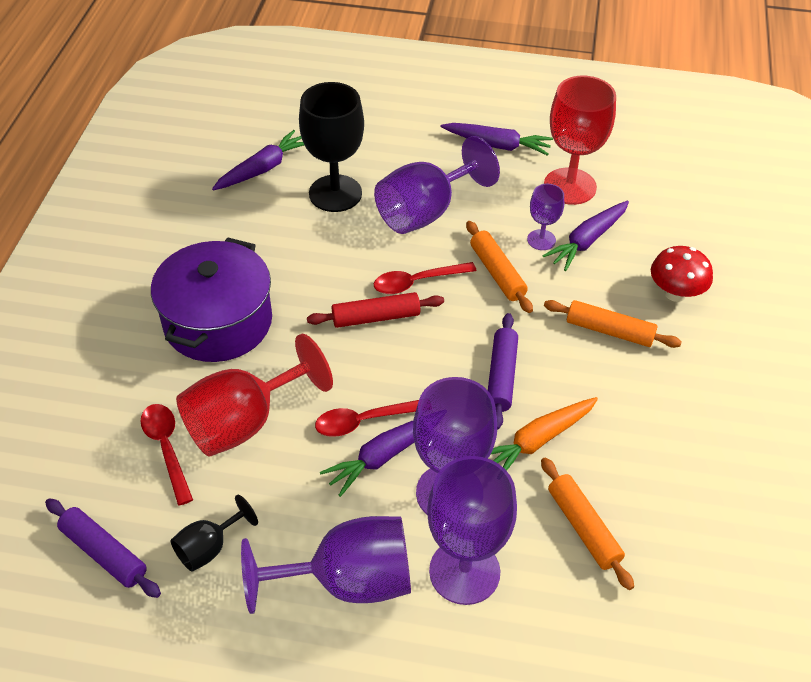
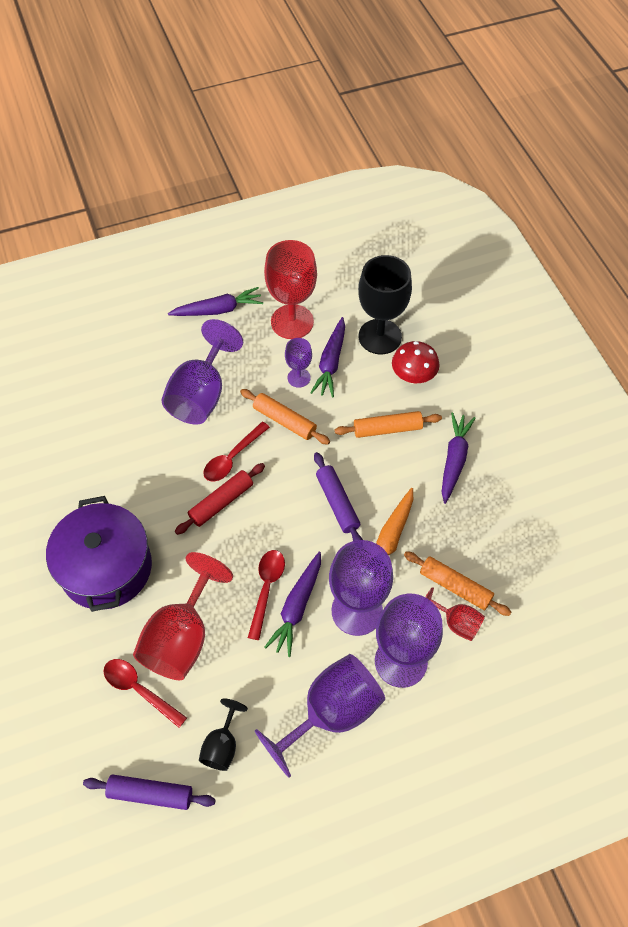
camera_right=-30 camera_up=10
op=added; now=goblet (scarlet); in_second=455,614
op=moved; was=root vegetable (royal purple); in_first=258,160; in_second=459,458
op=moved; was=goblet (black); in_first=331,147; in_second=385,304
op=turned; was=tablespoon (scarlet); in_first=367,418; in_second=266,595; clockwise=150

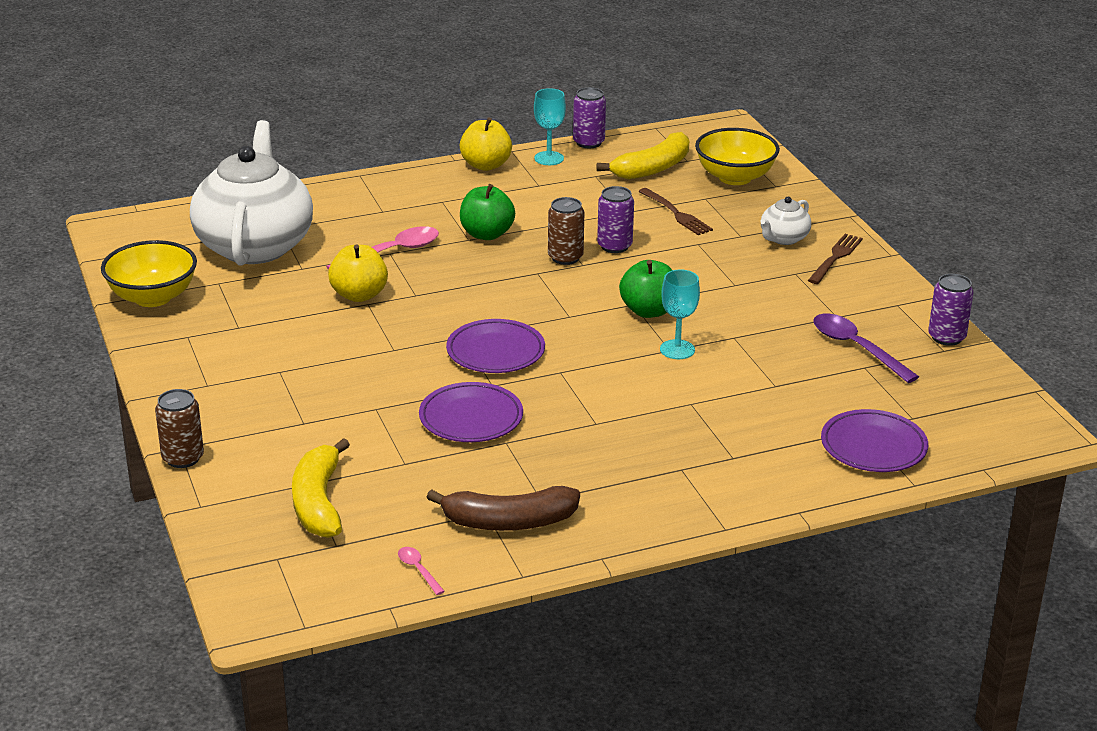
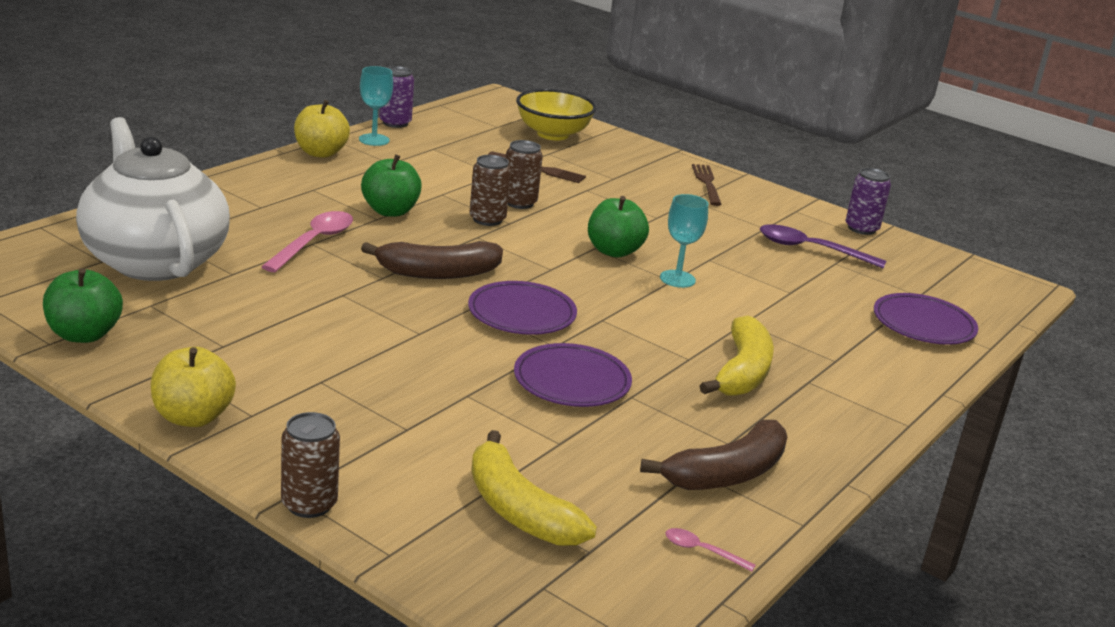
camera_right=-35 camera_up=-5
op=removed; was=teapot (pure white); in_first=785,221
op=added; now=toy banana (brown); in_second=432,260
op=moved; was=apple (golden); in_first=358,273; in_second=193,387
op=moved; was=toy banana (golden); in_first=643,156; in_second=736,355
op=replaced; was=serving bowl (golden); now=apple (leaf-green); in_first=149,273; in_second=83,305
op=recoloured; was=tin (royal purple); now=tin (brown); in_first=615,219; in_second=524,174

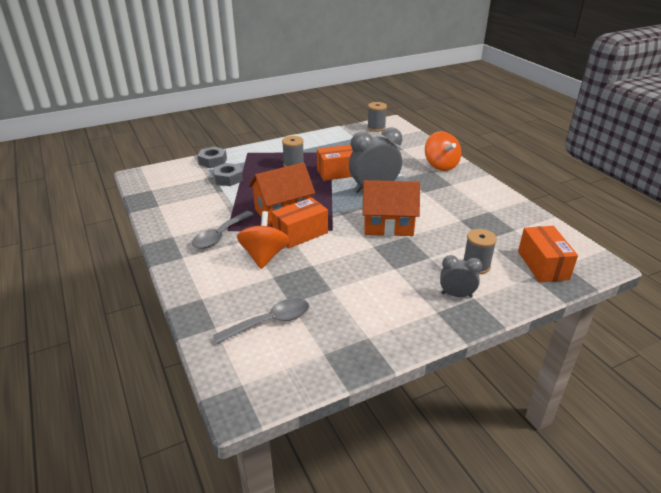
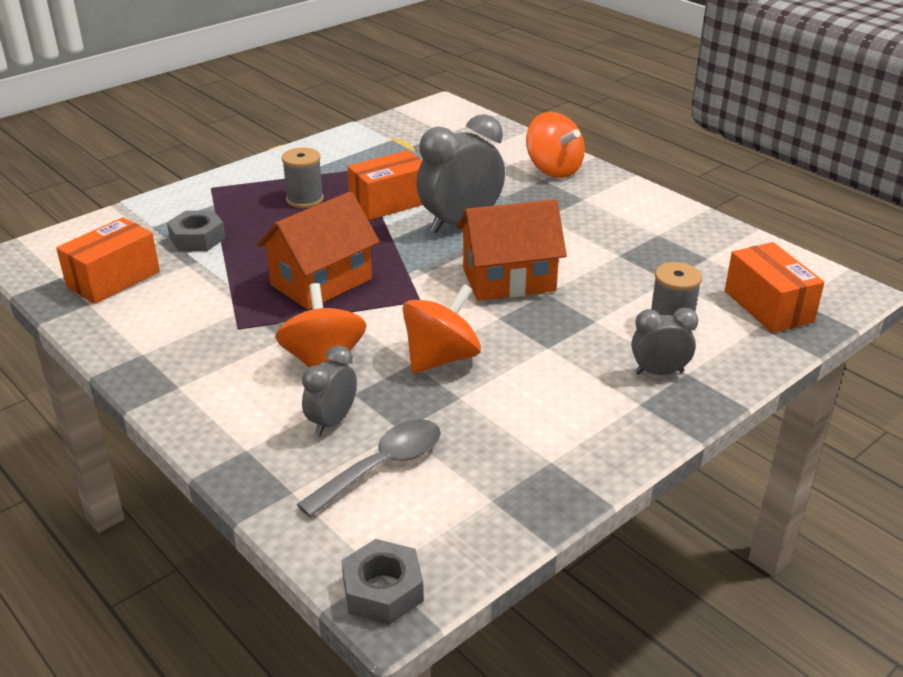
camera_right=-15 camera_up=0
op=removed; was=tablespoon (grey); in_first=223,230
op=removed; was=reel of thread (grey); in_first=377,117
op=added; now=clock (grey); in_second=329,390
op=added; now=whirligig (orange); in_second=442,329
op=moved; was=hexagon nut (grey); in_first=212,157; in_second=382,582
op=moved; was=parcel (orange); in_first=299,223; in_second=108,260

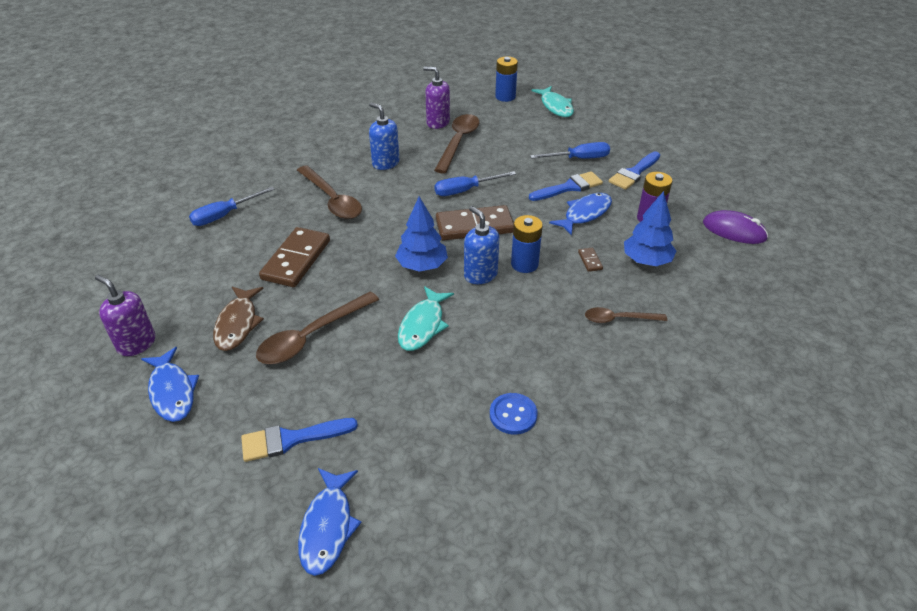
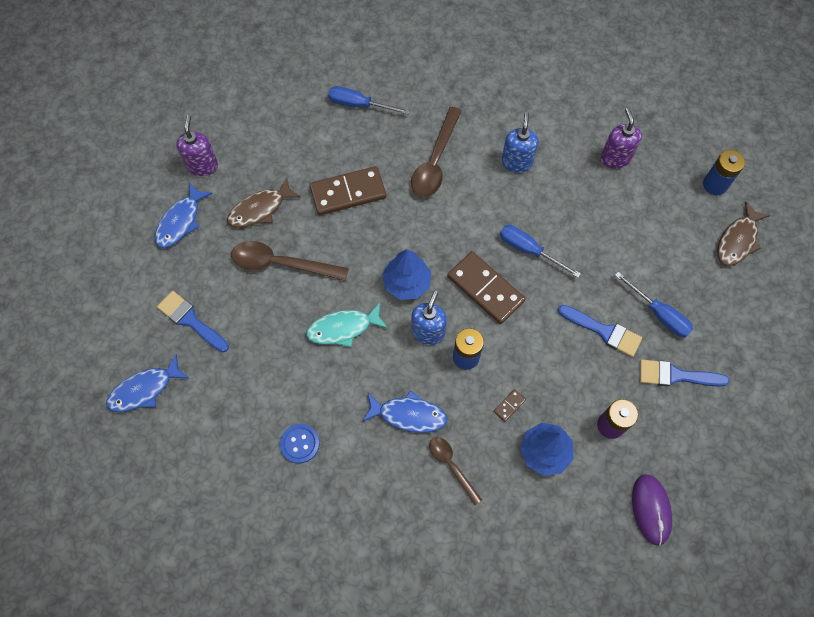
camera_right=55 camera_up=25
op=removed; was=tablespoon (brown); in_first=457,143
op=moved; was=fish figure (cobalt); in_first=580,214; in_second=404,411
op=recoloured; was=fish figure (teal); now=fish figure (brown); in_first=553,101; in_second=744,233

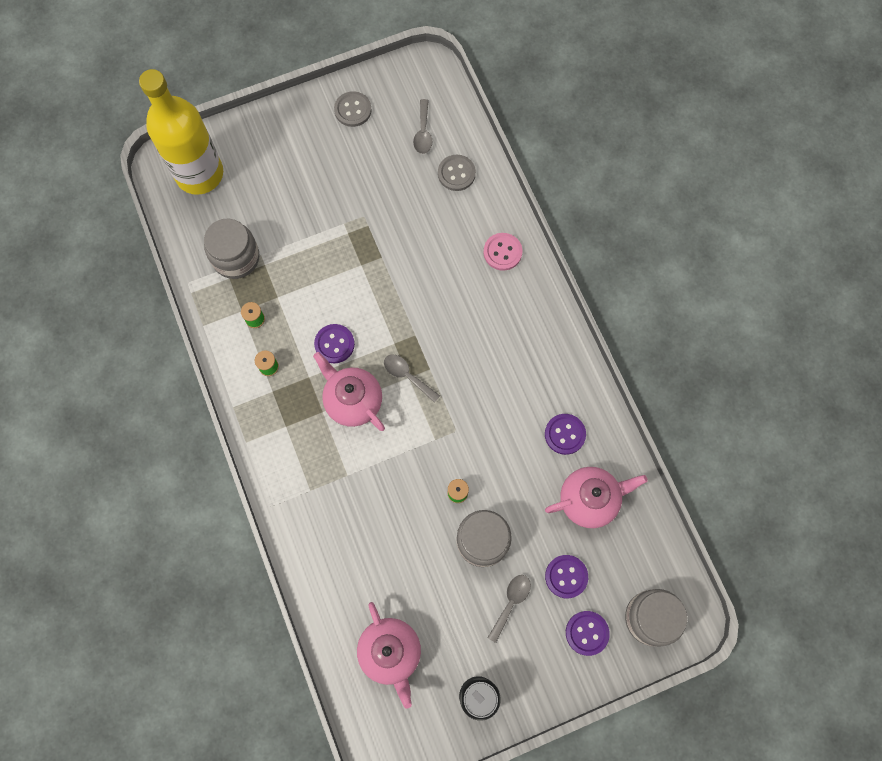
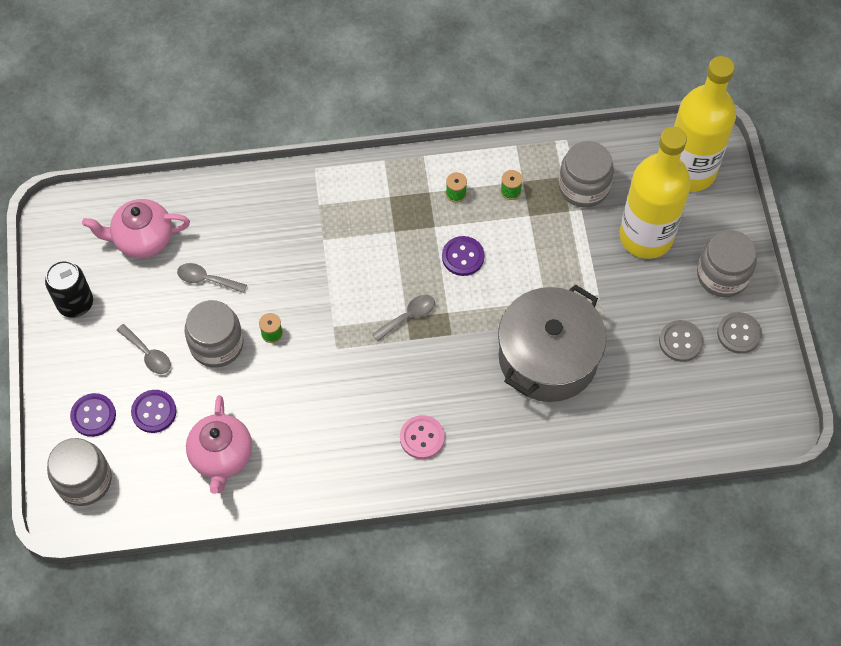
camera_right=105 camera_up=-10
op=removed; was=teapot (rose-pink); in_first=349,391
op=removed; was=sewing button (royal purple); in_first=565,434
op=added; now=stockpot (grey); in_second=552,343
op=added; now=drink bottle (golden); in_second=655,193
op=added; now=jar (grey); in_second=727,263
op=moved; was=tablespoon (grey); in_first=422,126; in_second=212,278
op=moved; was=sewing button (grey); in_first=457,173; in_second=681,341
op=moved; was=sewing button (rose-pink); in_first=502,252; in_second=422,437

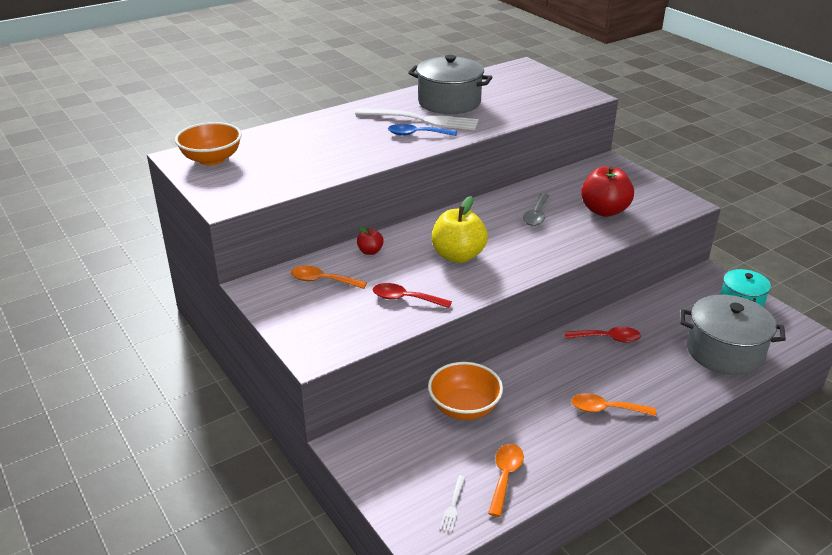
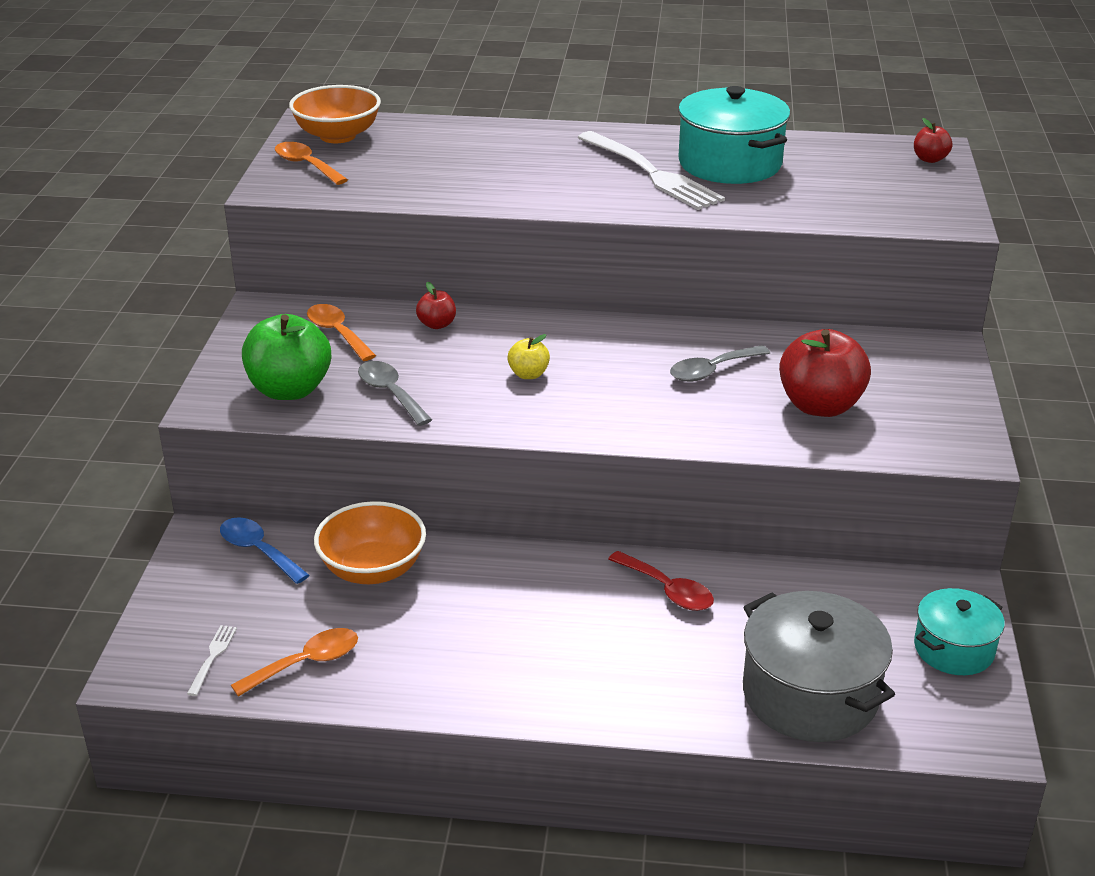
camera_right=40 camera_up=0
op=added; now=apple (leaf-green); in_second=286,357
op=added; now=apple (scarlet); in_second=933,140
op=moved; was=tablespoon (cobalt); in_first=422,130; in_second=264,550
op=moved; was=tablespoon (orange); in_first=613,404; in_second=311,163
op=recoloured; was=tablespoon (scarlet); now=tablespoon (grey); in_first=412,295; in_second=395,393
op=recoloured; was=stockpot (grey); now=stockpot (teal); in_first=450,84; in_second=734,135
op=turned; was=table fork (pure white); in_first=453,503; in_second=212,660; clockwise=135
op=resized; was=apple (golden); in_first=460,229; in_second=528,356; ratio=0.49

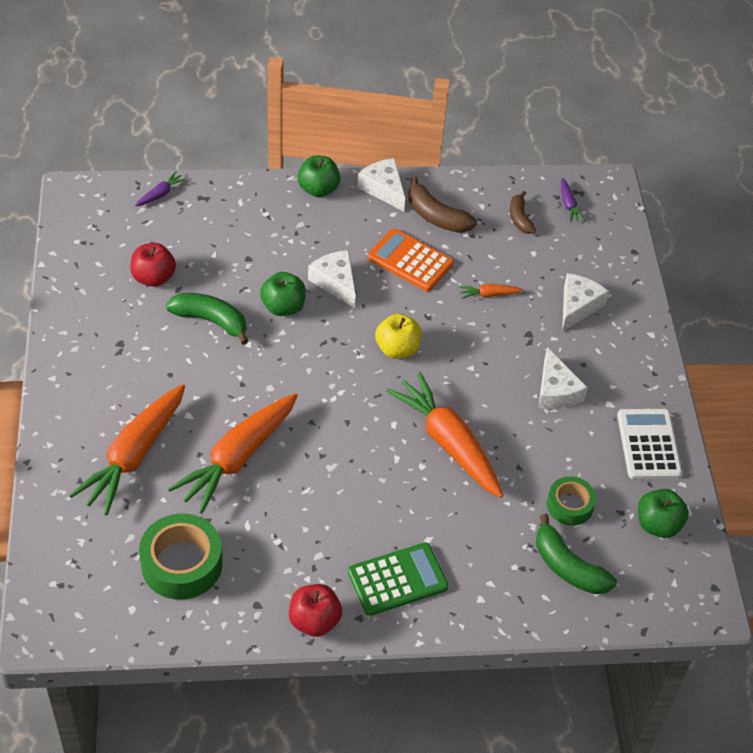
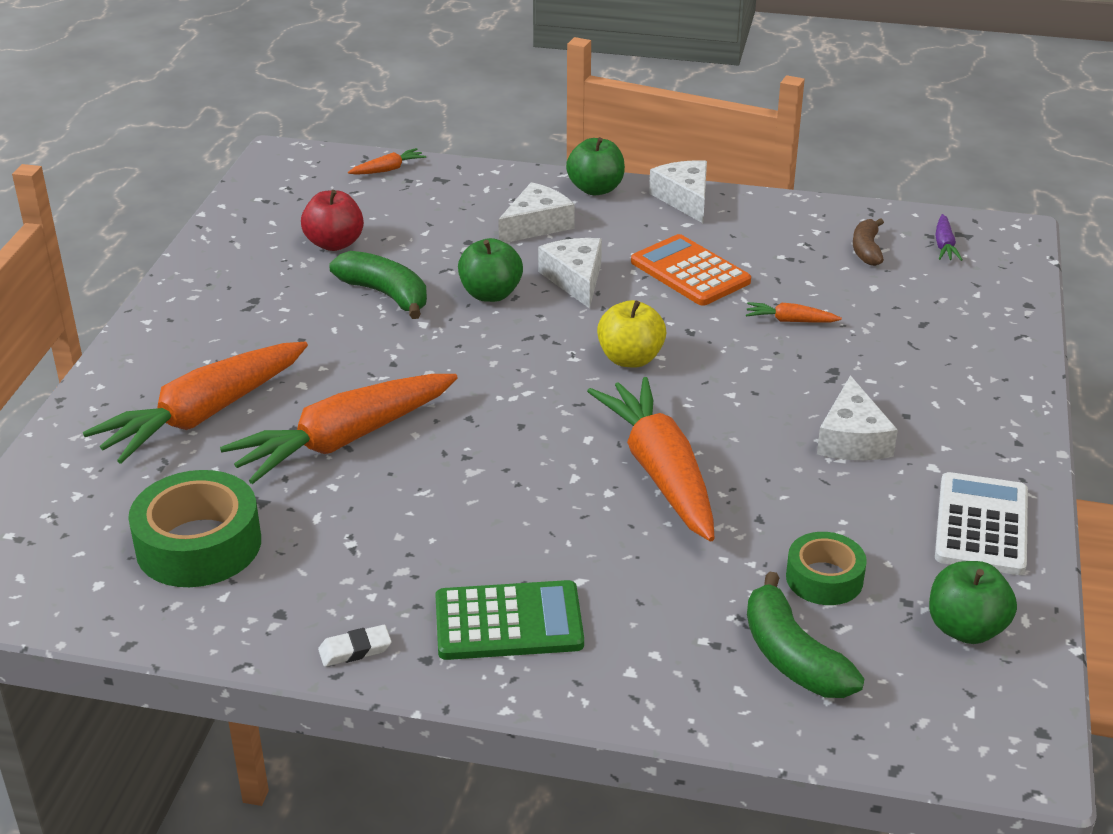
camera_right=20 camera_up=-15
op=removed; was=toy banana (brown); in_first=442,205
op=moved; was=cheese (pure white); in_first=585,302; in_second=536,212
op=replaced; was=apple (scarlet); now=eraser (pure white); in_first=315,610; in_second=355,646
op=recoloured; was=root vegetable (royal purple); now=root vegetable (orange); in_first=161,188; in_second=387,161

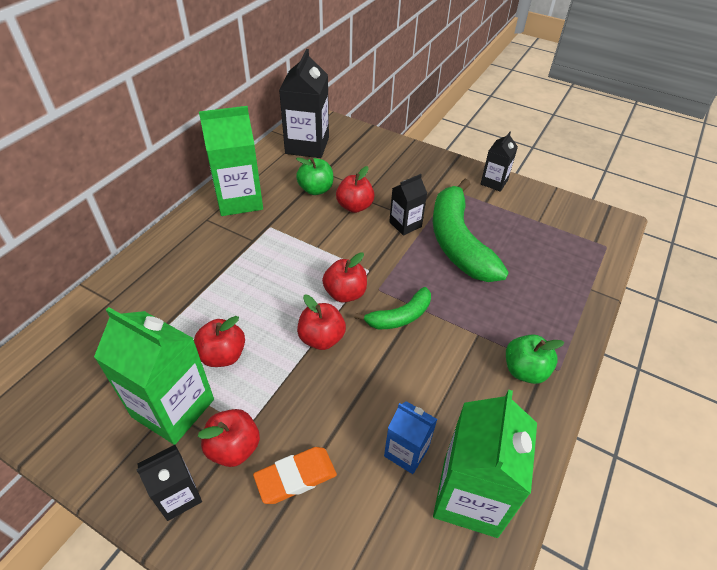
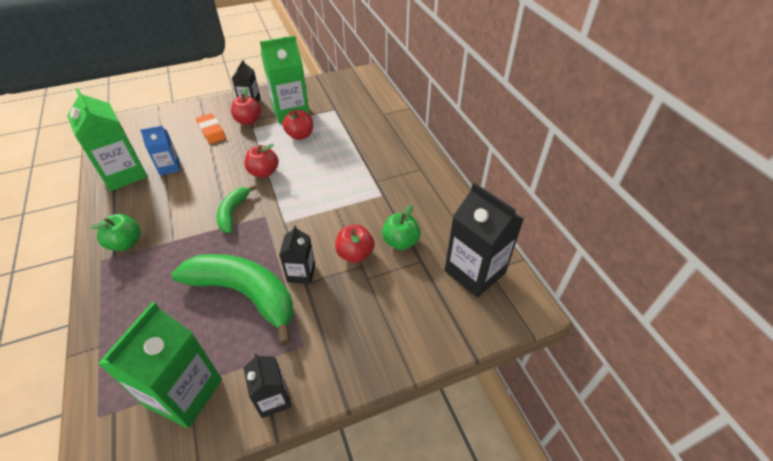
camera_right=130 camera_up=0
op=removed; was=apple (scarlet); in_first=344,277
op=moved; was=carton (leaf-green); in_first=231,161; in_second=160,365
op=turned; was=eraser (orange); in_first=295,475; in_second=211,128; clockwise=-45

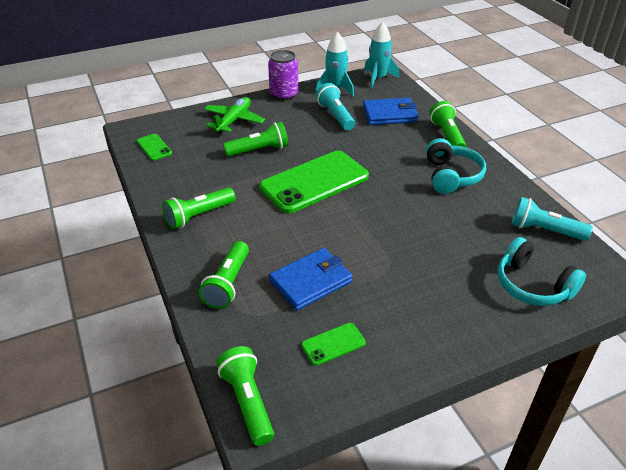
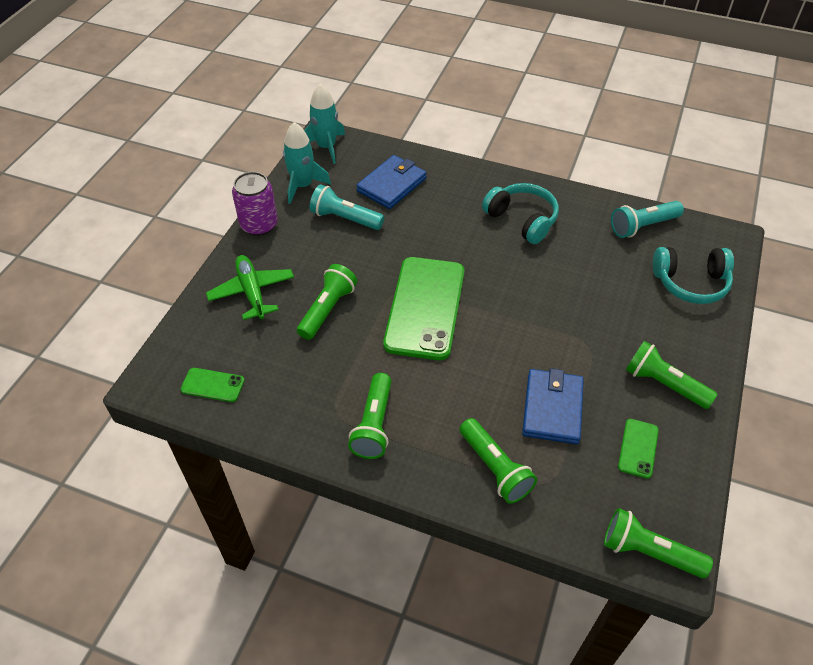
camera_right=-45 camera_up=10
op=moved; was=flashlight (leaf-green); in_first=448,124; in_second=671,375

